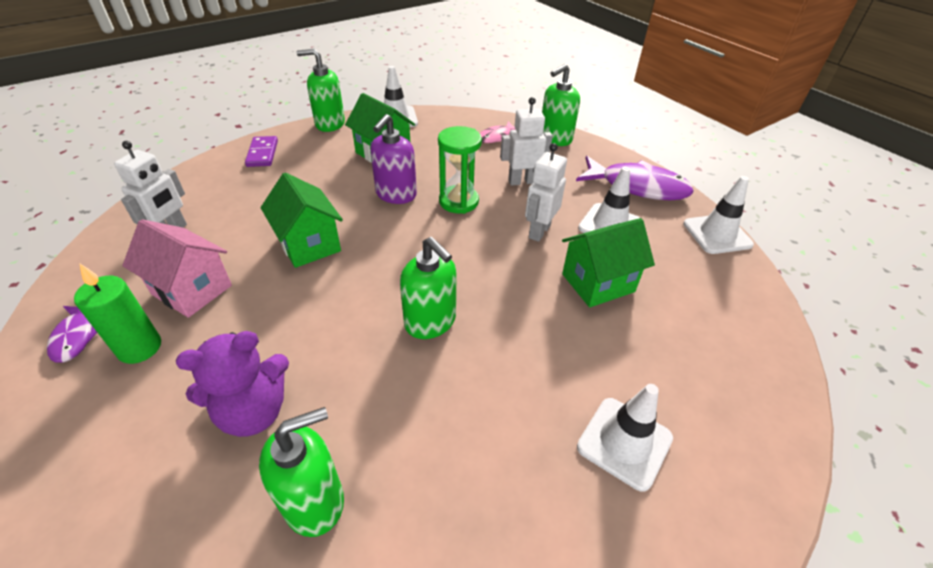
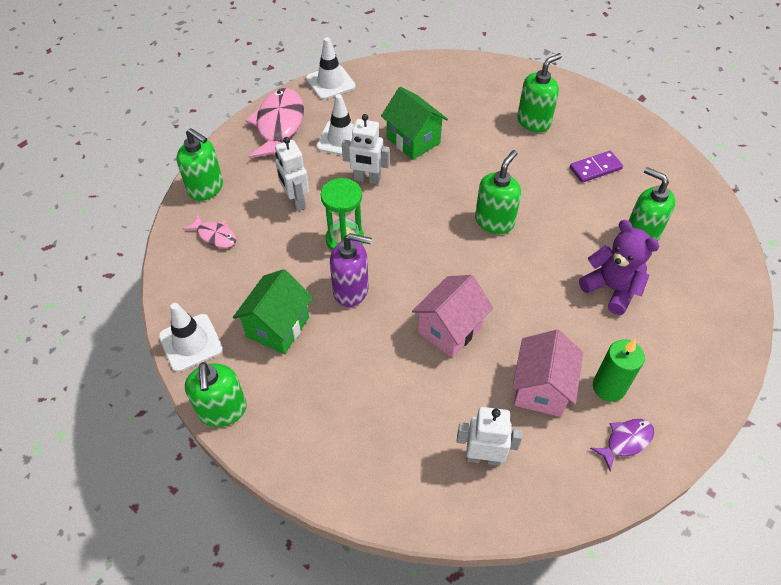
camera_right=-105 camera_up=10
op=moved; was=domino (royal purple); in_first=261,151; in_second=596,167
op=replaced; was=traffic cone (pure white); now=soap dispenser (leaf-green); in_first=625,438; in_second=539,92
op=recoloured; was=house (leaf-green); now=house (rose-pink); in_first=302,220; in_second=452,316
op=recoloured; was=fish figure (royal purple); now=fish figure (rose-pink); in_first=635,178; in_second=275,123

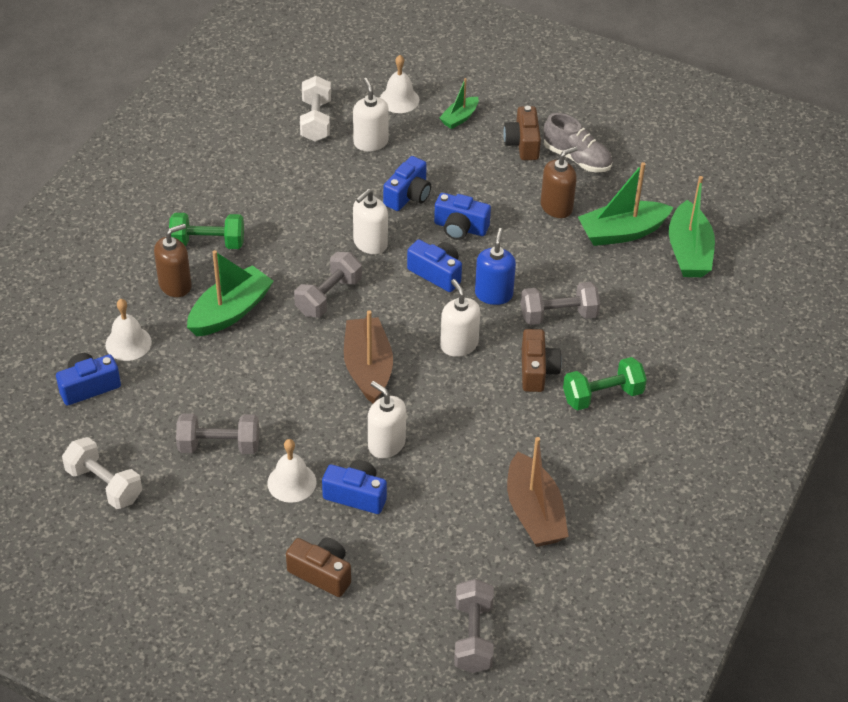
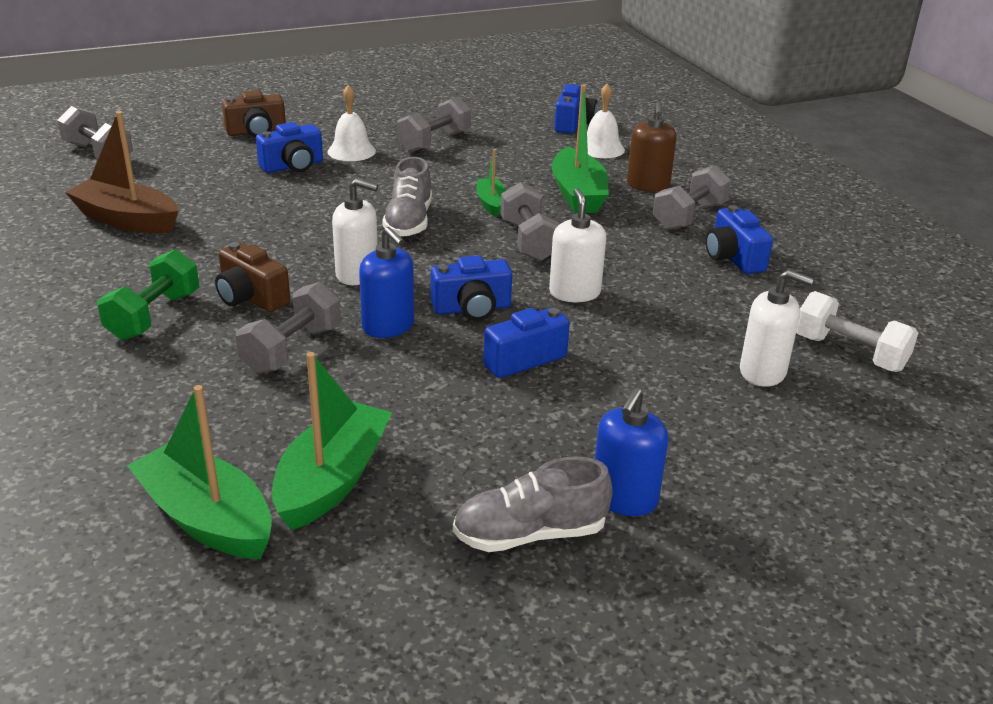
camera_right=130 camera_up=-15
op=removed; was=dumbbell (pure white); in_first=102,473
op=removed; was=soap dispenser (pure white); in_first=387,419
op=removed; was=hand bell (pure white); in_first=400,84
op=removed; was=soap dispenser (brown); in_first=559,182
op=moved; was=photo camera (cobalt); in_first=407,183; in_second=739,239
op=moved; was=sailboat (leaf-green); in_first=459,103; in_second=491,183
op=replaced; was=sailboat (brown); now=lace-up shoe (grey); in_first=368,356; in_second=407,197
op=replaced; was=photo camera (brown); now=soap dispenser (cobalt); in_first=522,133; in_second=632,452
op=recoloured; was=dumbbell (leaf-green); now=dumbbell (grey); in_first=206,231; in_second=692,197

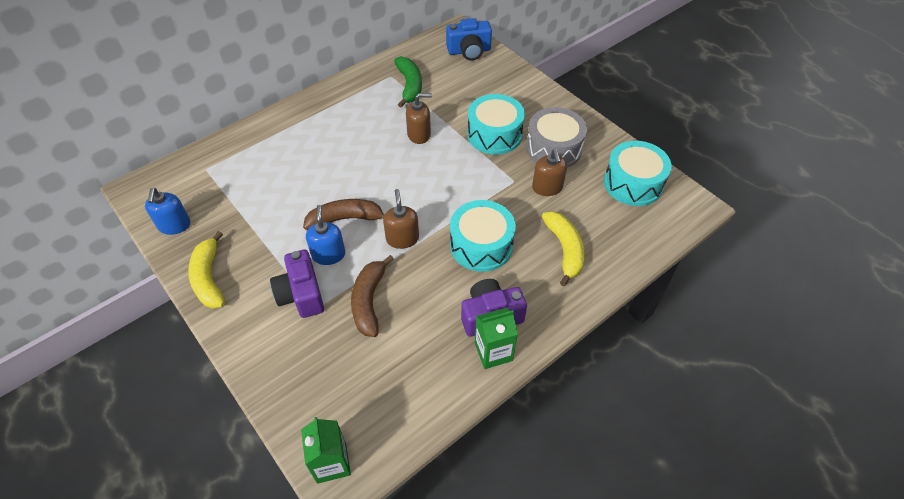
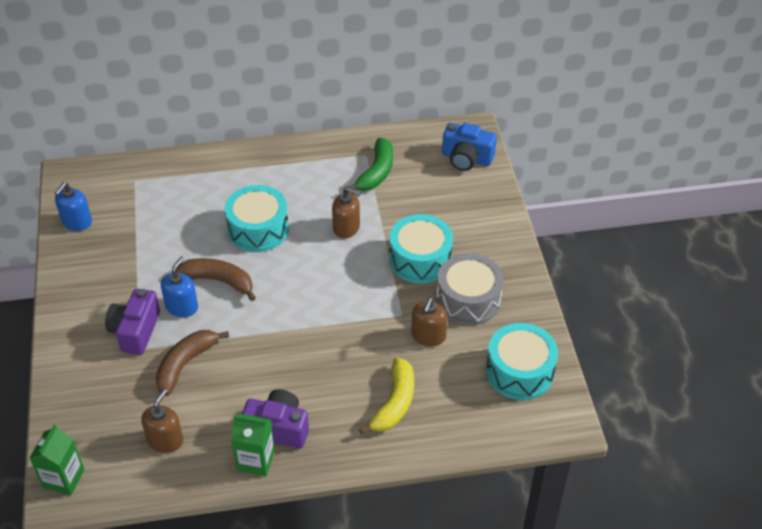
camera_right=30 camera_up=-5
op=removed; was=toy banana (golden); in_first=206,270
op=moved; was=soap dispenser (brown); in_first=401,219; in_second=162,421
op=moved; was=drum (teal); in_first=483,236; in_second=257,218

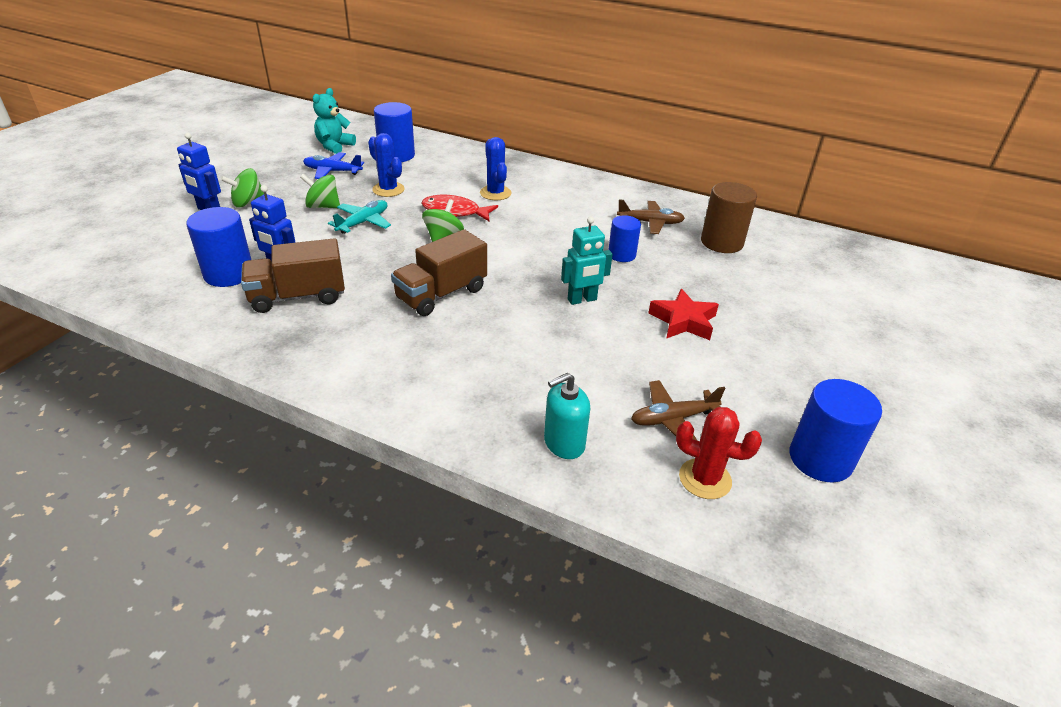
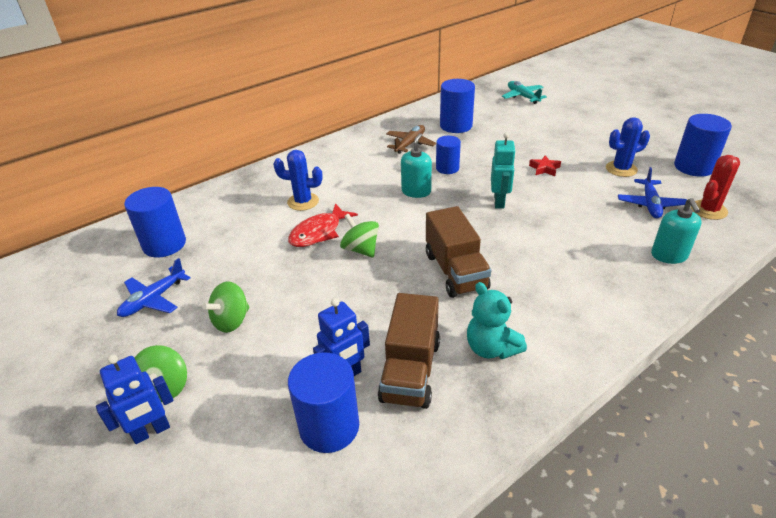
camera_right=-60 camera_up=0
op=added; now=soap dispenser (teal); in_second=416,165
op=moved; was=teddy bear (teal); in_first=334,121; in_second=497,320
op=moved; was=plane (teal); in_first=359,217; in_second=524,92
op=moved; was=cactus (cobalt); in_first=386,165; in_second=628,147
op=recoloured; was=plane (brown); now=plane (cobalt); in_first=678,410; in_second=652,192
op=recoloured; was=cylinder (brown); now=cylinder (cobalt); in_first=729,217; in_second=457,106
op=resized; was=star shape (scarlet); in_first=683,314; in_second=545,165; ratio=0.6

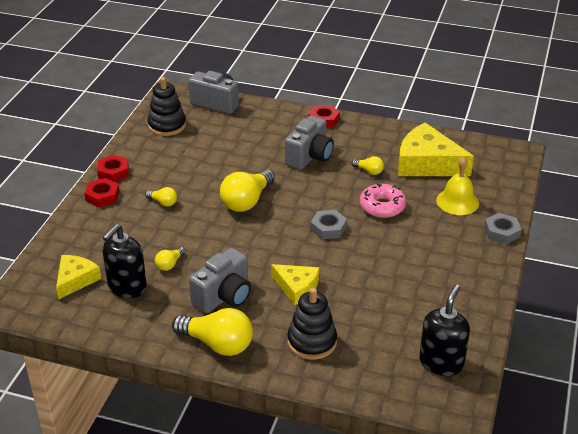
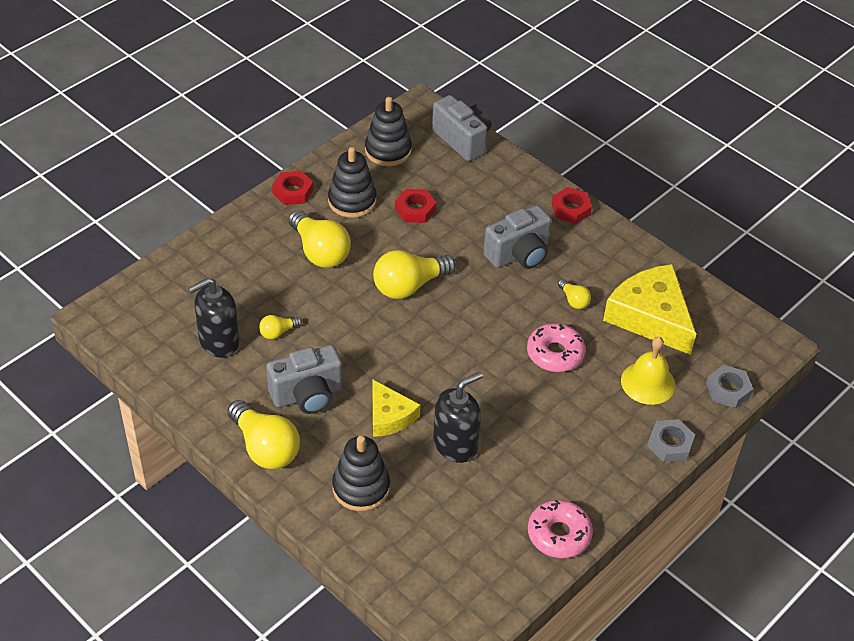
camera_right=25 camera_up=10
op=removed; was=cheese (golden); in_first=78,277
op=added; now=stacking rings (black); in_second=352,182
op=added; now=donut (rose-pink); in_second=560,528
op=moved; was=hexagon nut (scarlet); in_first=102,192; in_second=415,206
op=moved; was=hexagon nut (grey); in_first=329,224; in_second=729,386
op=moved; was=soap dispenser (black); in_first=444,330; in_second=458,417
op=resized; was=lightbulb (golden); in_first=161,197; in_second=320,239; ratio=2.05

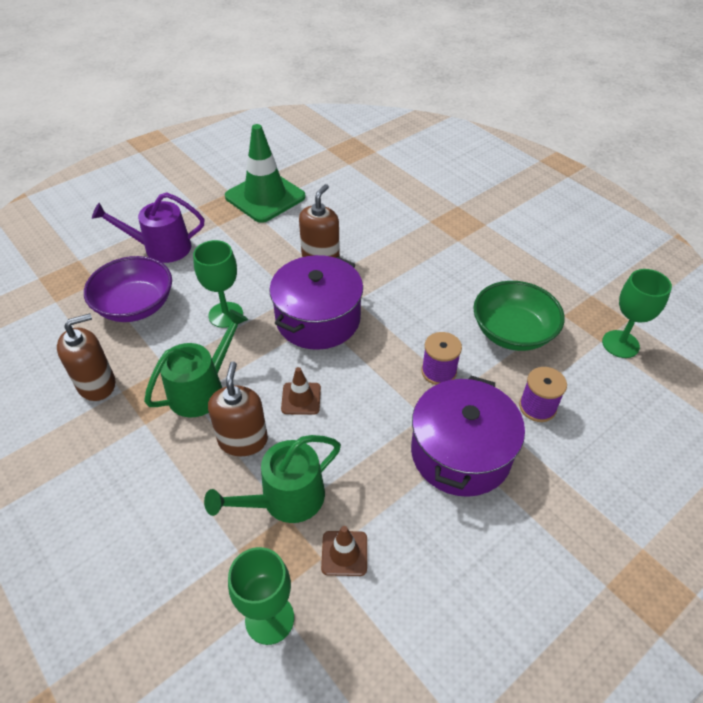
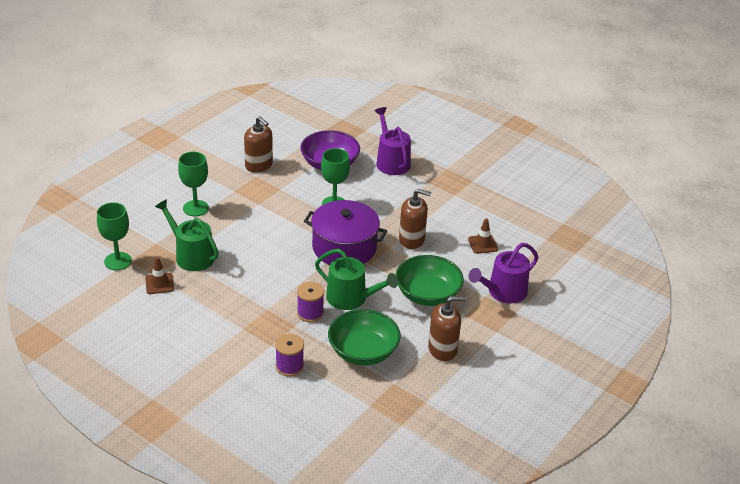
camera_right=75 camera_up=-10
op=removed; was=traffic cone (leaf-green); in_first=265,173
op=removed; was=stockpot (royal purple); in_first=468,436
op=added; now=serving bowl (leaf-green); in_second=429,280
op=added; now=sprinkling can (royal purple); in_second=503,273
op=moved; was=sprinkling can (leaf-green); in_first=196,363; in_second=356,279
op=moved; was=soap dispenser (brown); in_first=238,409; in_second=447,328
op=moved; was=traffic cone (brown); in_first=301,391; in_second=483,236
op=moved; was=goblet (leaf-green); in_first=637,313; in_second=193,184

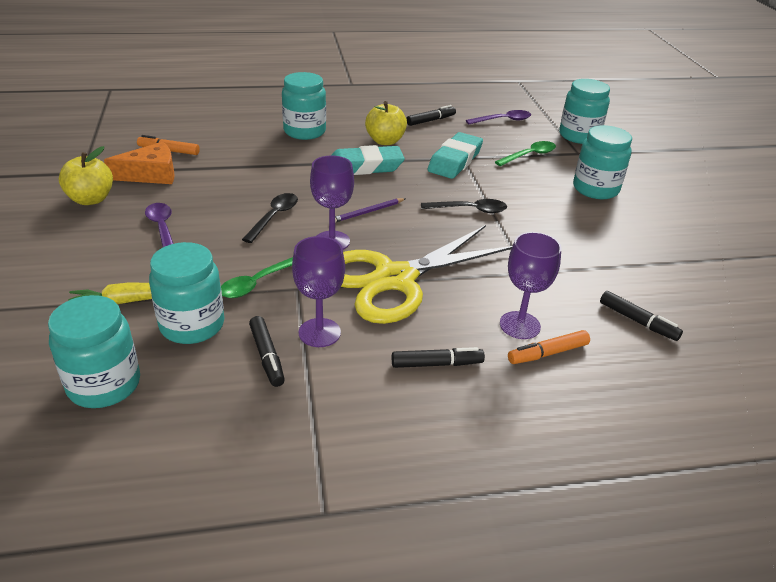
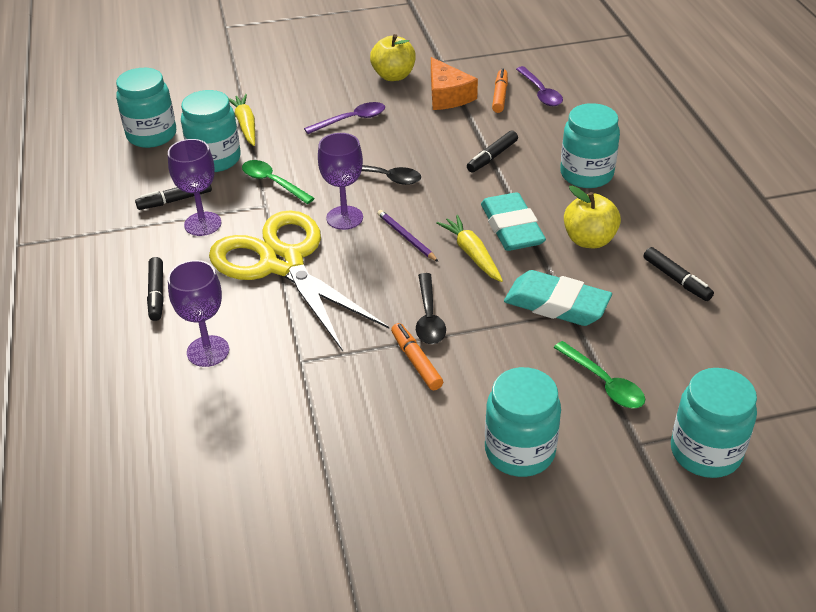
camera_right=90 camera_up=5
op=added; now=root vegetable (golden); in_second=469,248
op=moved; was=tablespoon (royal purple); in_first=498,117; in_second=539,86
op=moved; was=felt pen (orange); in_first=549,347; in_second=417,356
op=moved; was=felt pen (black); in_first=641,316; in_second=492,151

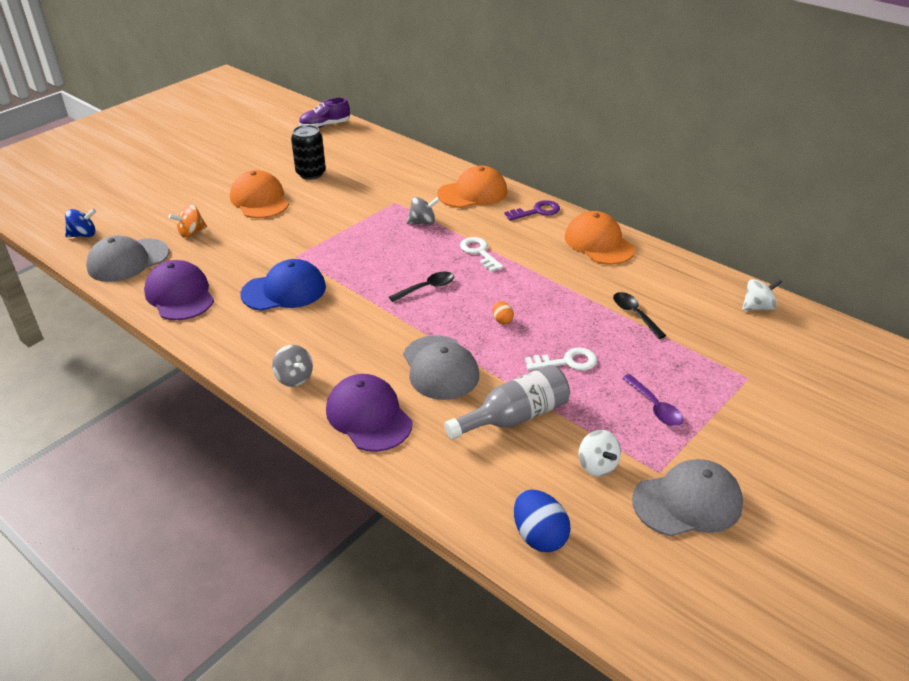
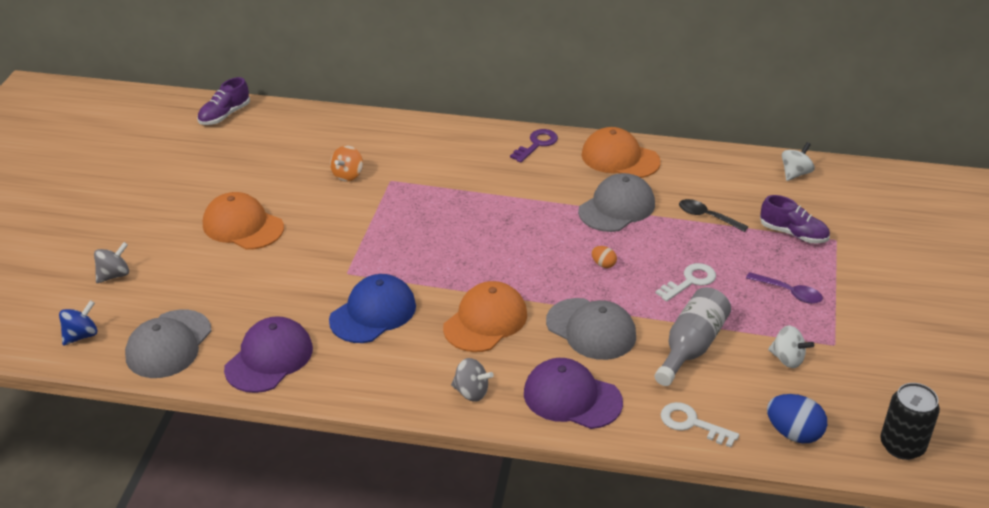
camera_right=-30 camera_up=0
op=removed; was=tablespoon (black); in_first=421,287
op=added; now=lace-up shoe (royal purple); in_second=795,219
op=moved; was=whirligig (orange); in_first=188,221; in_second=346,163
op=moved; was=tin (black); in_first=308,152; in_second=910,421
op=moved; was=whirligig (grey); in_first=423,211; in_second=111,262
op=moved; was=baseball cap (orange); in_first=472,187; in_second=485,316
op=moved; was=latchkey (pure white); in_first=482,254; in_second=699,424
op=moved; was=baseball cap (grey); in_first=687,498; in_second=616,202
op=turned; was=baseball cap (royal purple); in_first=179,290; in_second=268,354; clockwise=90

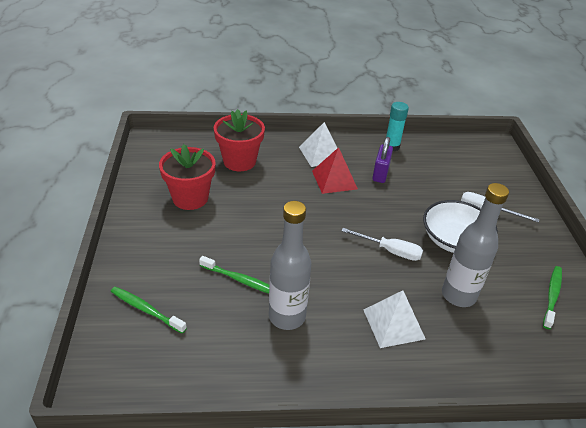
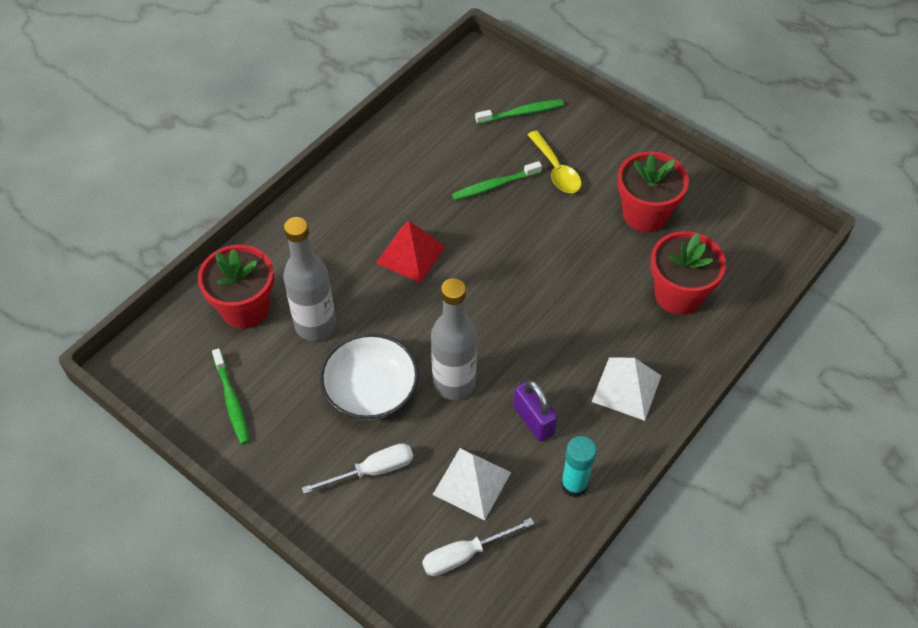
camera_right=135 camera_up=15
op=added; now=flower pot (scarlet); in_second=236,287
op=added; now=tablespoon (golden); in_second=555,162
op=moved; was=drink bottle (grey); in_first=290,265; in_second=454,339
op=moved; was=pyramid shape (scarlet); in_first=335,170; in_second=411,252
op=moved; was=screwdriver (pure white); in_first=382,244; in_second=478,547
op=moved; was=pyramid shape (pure white); in_first=394,319; in_second=472,484

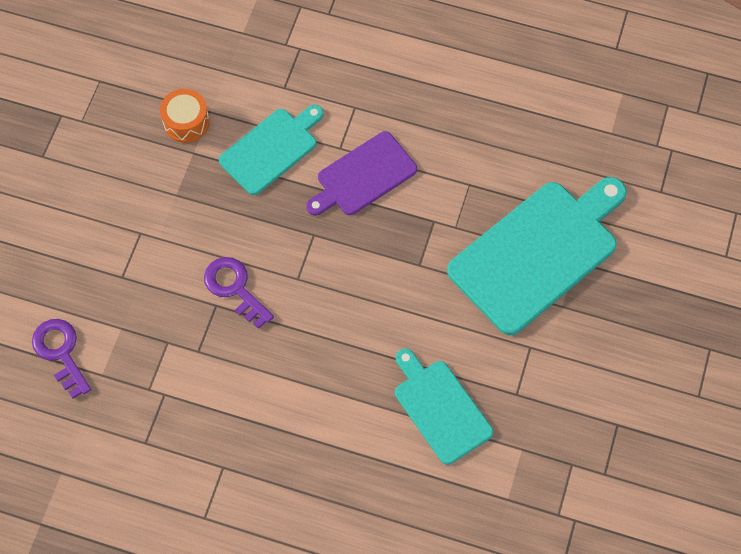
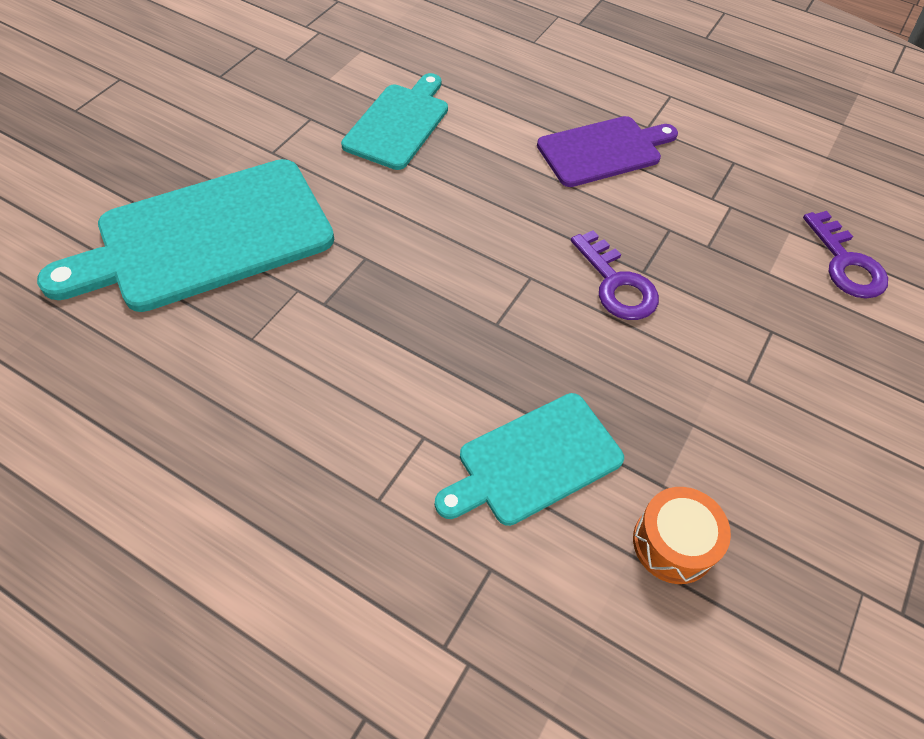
camera_right=-170 camera_up=-10
op=moved; was=chopping board (royal purple); in_first=361,173; in_second=607,151
op=turned; was=chopping board (teal); in_first=444,406; in_second=394,121; clockwise=-135

